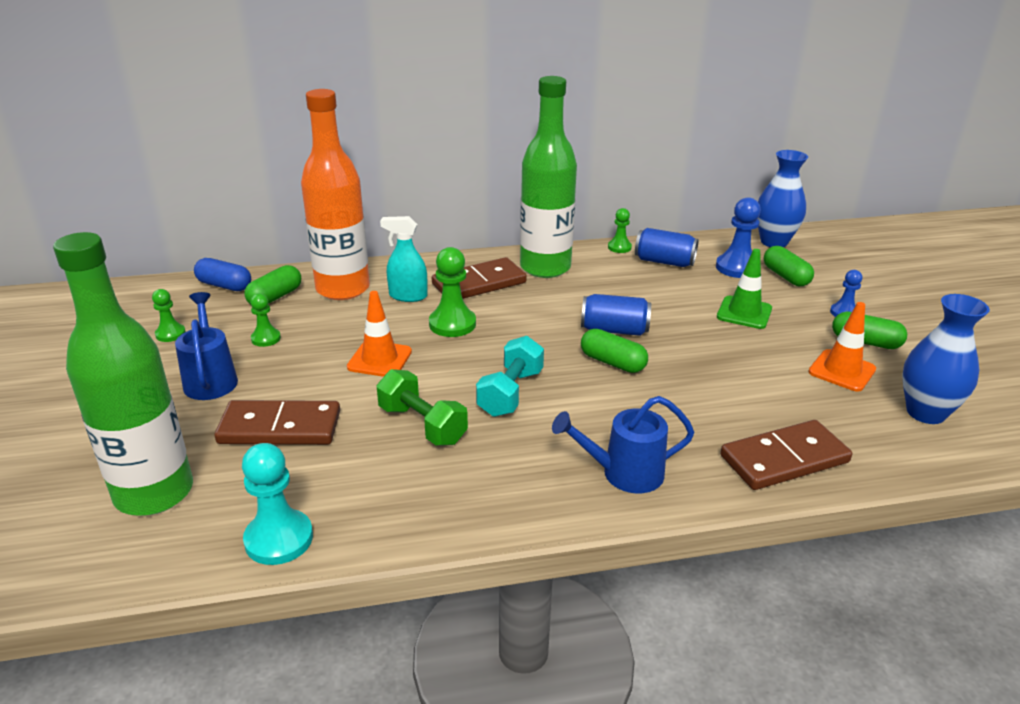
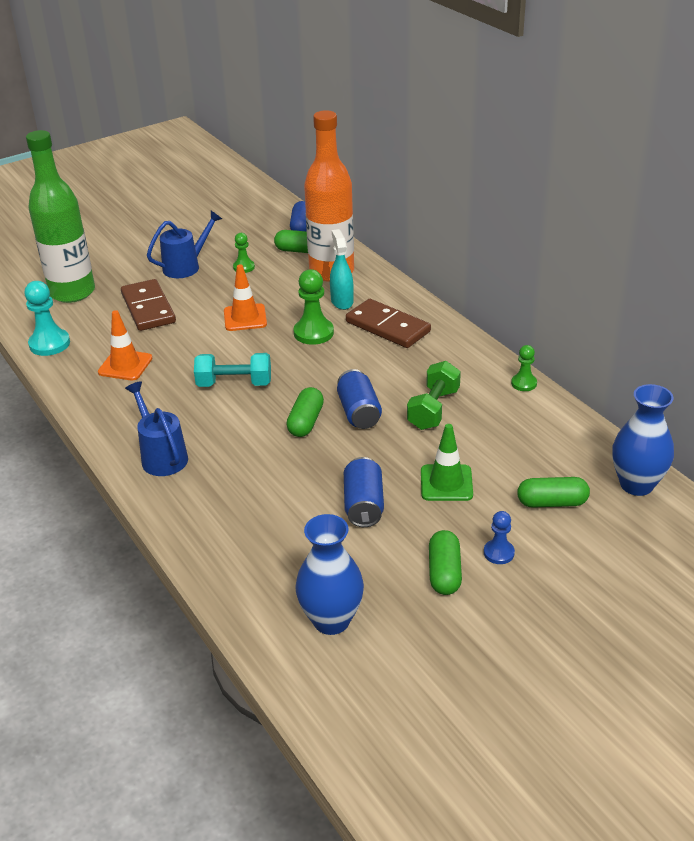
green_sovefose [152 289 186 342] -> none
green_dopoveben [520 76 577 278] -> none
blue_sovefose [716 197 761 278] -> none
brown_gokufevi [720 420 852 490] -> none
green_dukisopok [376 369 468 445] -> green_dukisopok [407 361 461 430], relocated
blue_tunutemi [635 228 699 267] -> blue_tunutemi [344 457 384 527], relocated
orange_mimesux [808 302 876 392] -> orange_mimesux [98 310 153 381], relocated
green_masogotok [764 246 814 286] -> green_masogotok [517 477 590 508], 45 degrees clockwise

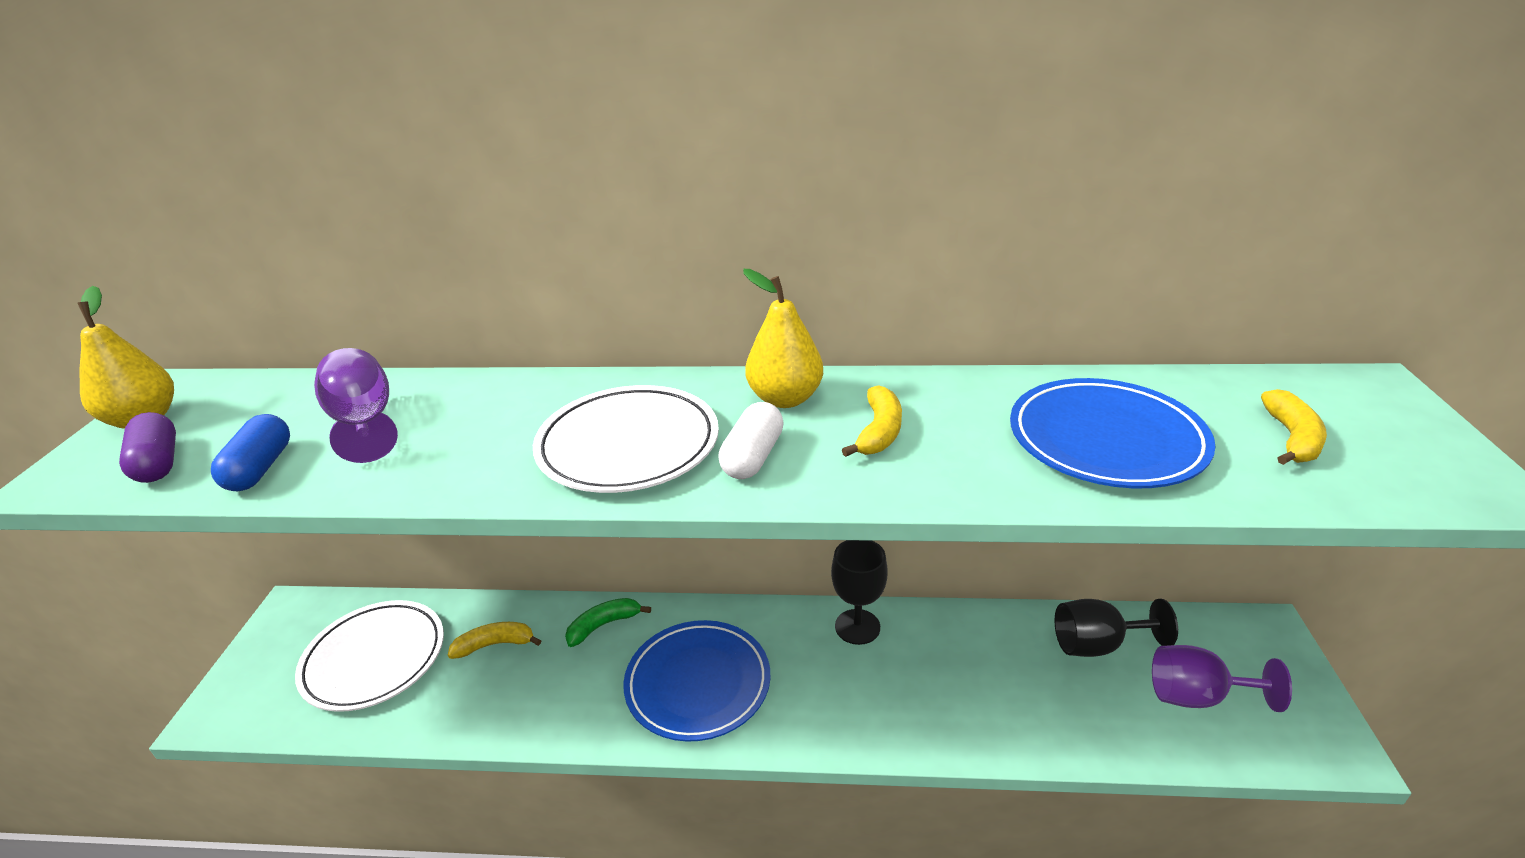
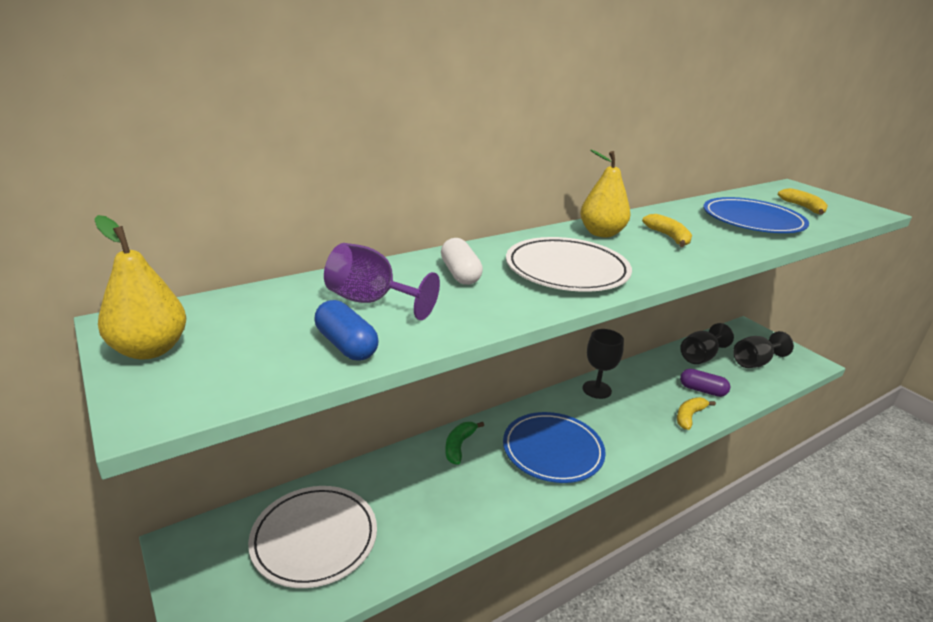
purple_masogotok [119 412 176 483] -> purple_masogotok [680 369 730 397], relocated
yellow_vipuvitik [448 622 542 659] -> yellow_vipuvitik [677 397 716 430], relocated
white_masogotok [718 402 784 479] -> white_masogotok [441 238 483 285], relocated
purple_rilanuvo [1152 645 1292 712] -> black_rilanuvo [733 331 794 368]

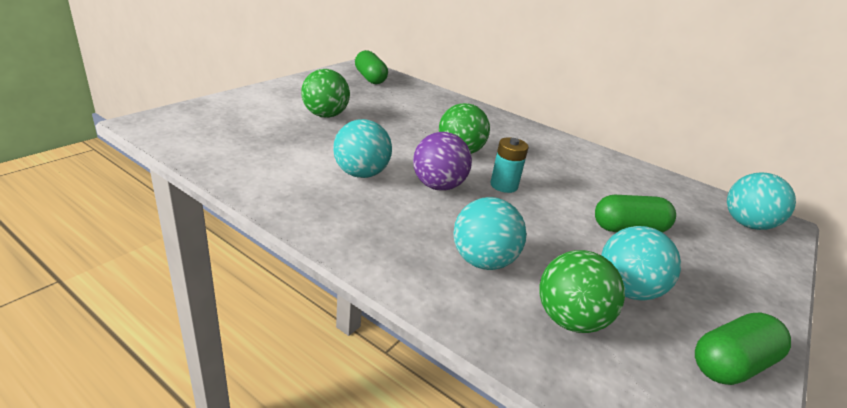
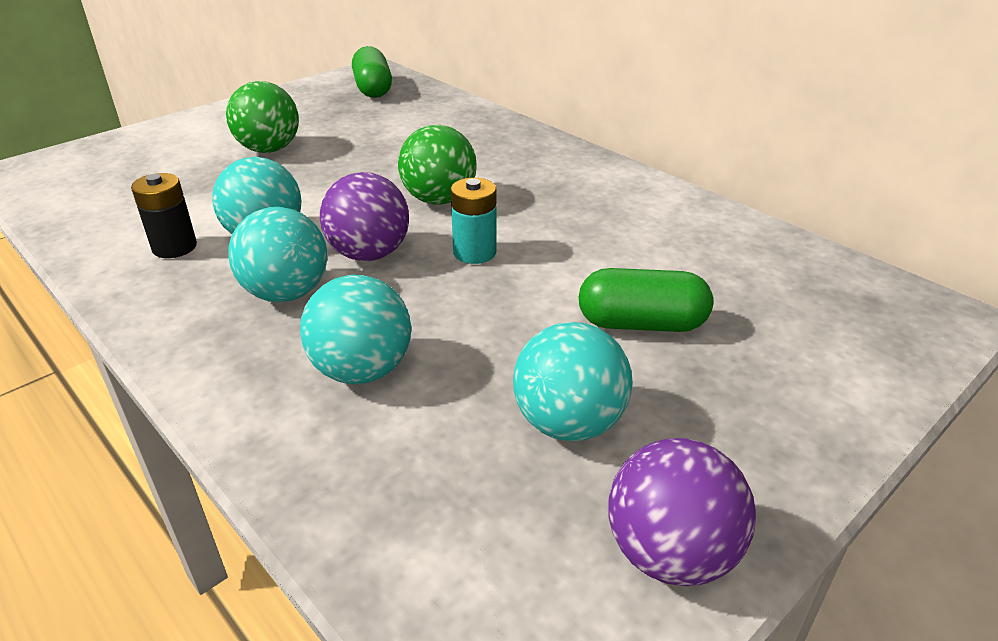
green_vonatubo [539 250 625 333] -> none
none -> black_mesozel [131 173 197 258]
turquoise_vonatubo [727 172 796 230] -> turquoise_vonatubo [228 207 327 302], relocated
green_masogotok [695 313 791 385] -> purple_vonatubo [609 438 756 586]

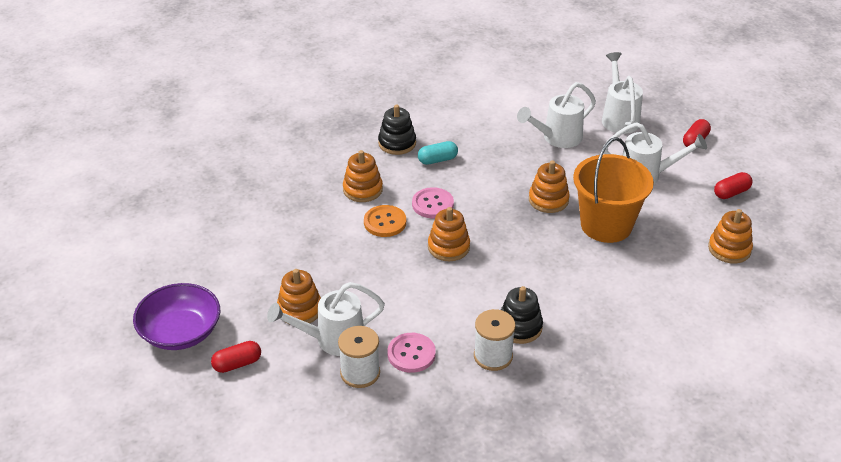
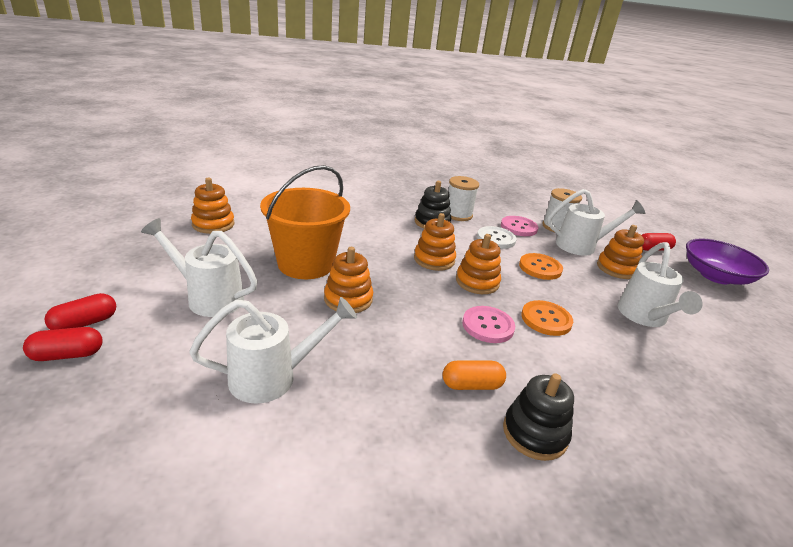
none -> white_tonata [477 226 517 249]
none -> orange_tonata [519 253 563 280]
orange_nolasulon [343 150 383 202] -> orange_nolasulon [414 213 456 271], relocated
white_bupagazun [602 52 643 134] -> white_bupagazun [618 242 703 327], relocated
red_masogotok [714 172 752 199] -> red_masogotok [23 327 103 361], relocated
turquoise_masogotok [418 141 458 165] -> orange_masogotok [443 360 506 390]

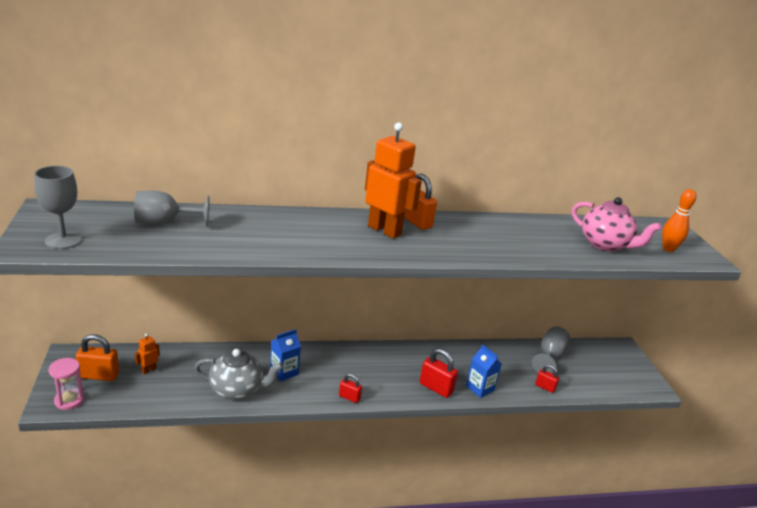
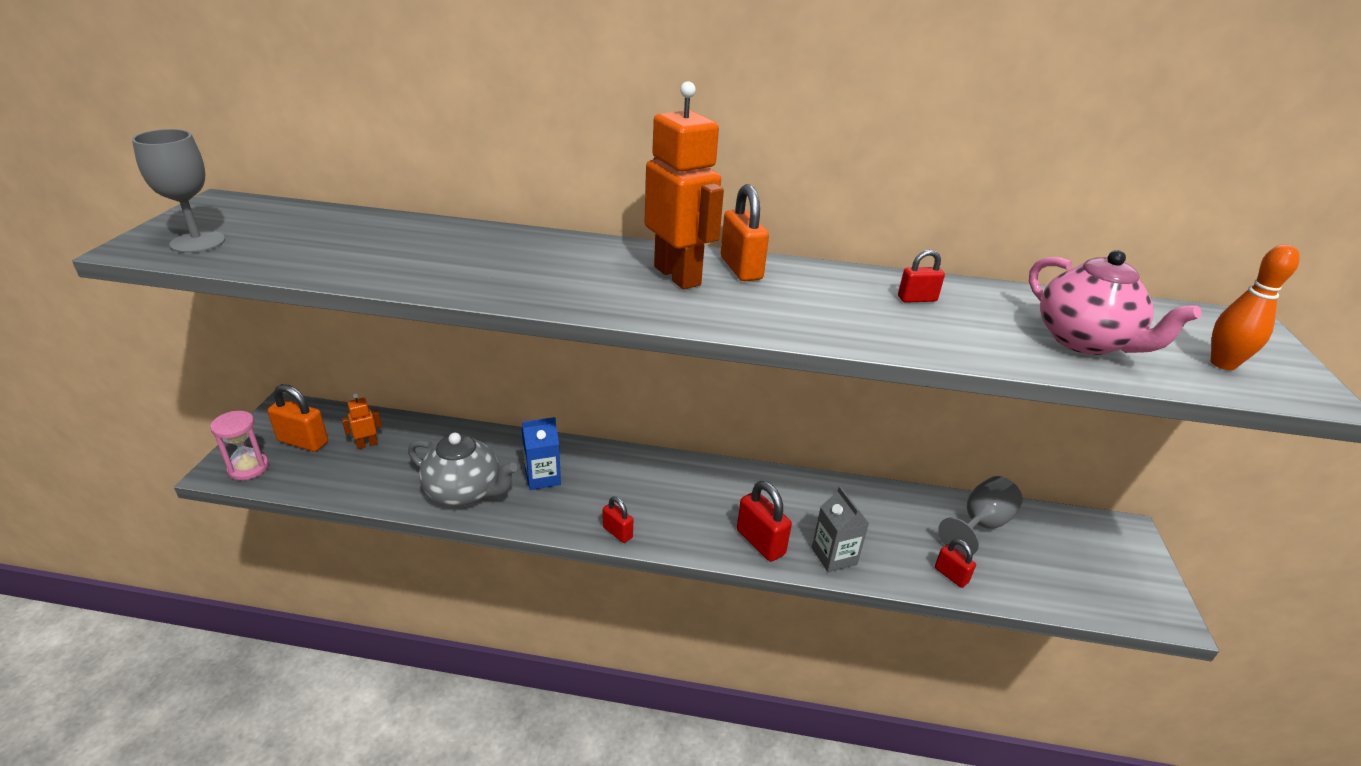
grey_rilanuvo [134 190 210 226] -> none
none -> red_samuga [898 249 945 303]
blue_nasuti [466 344 502 398] -> grey_nasuti [812 486 869 572]

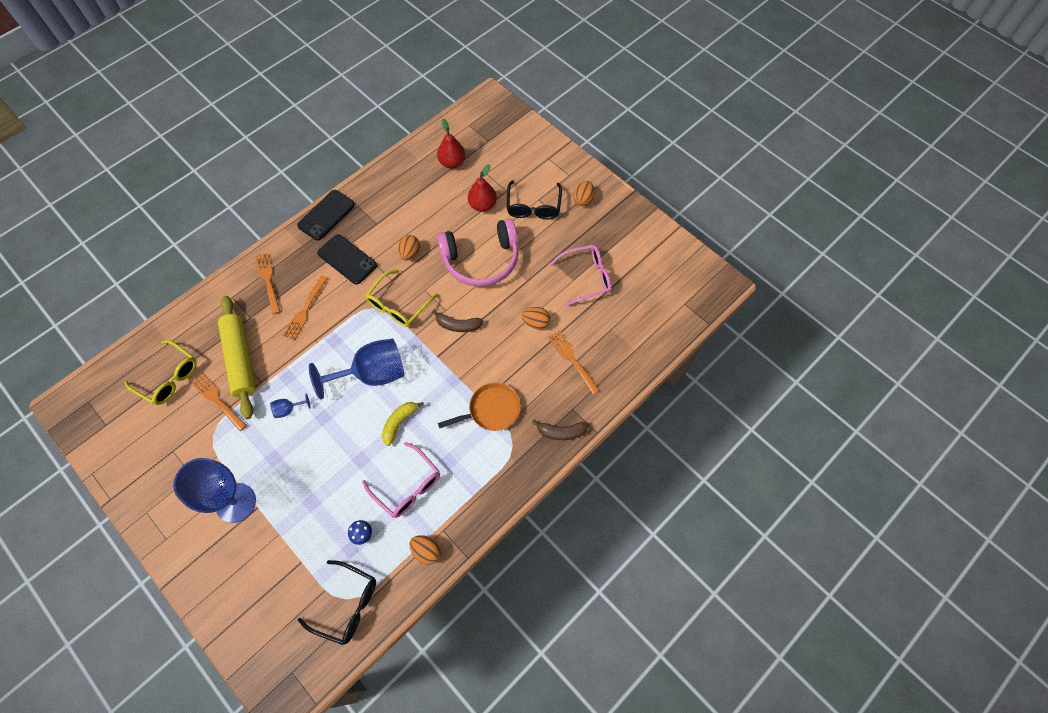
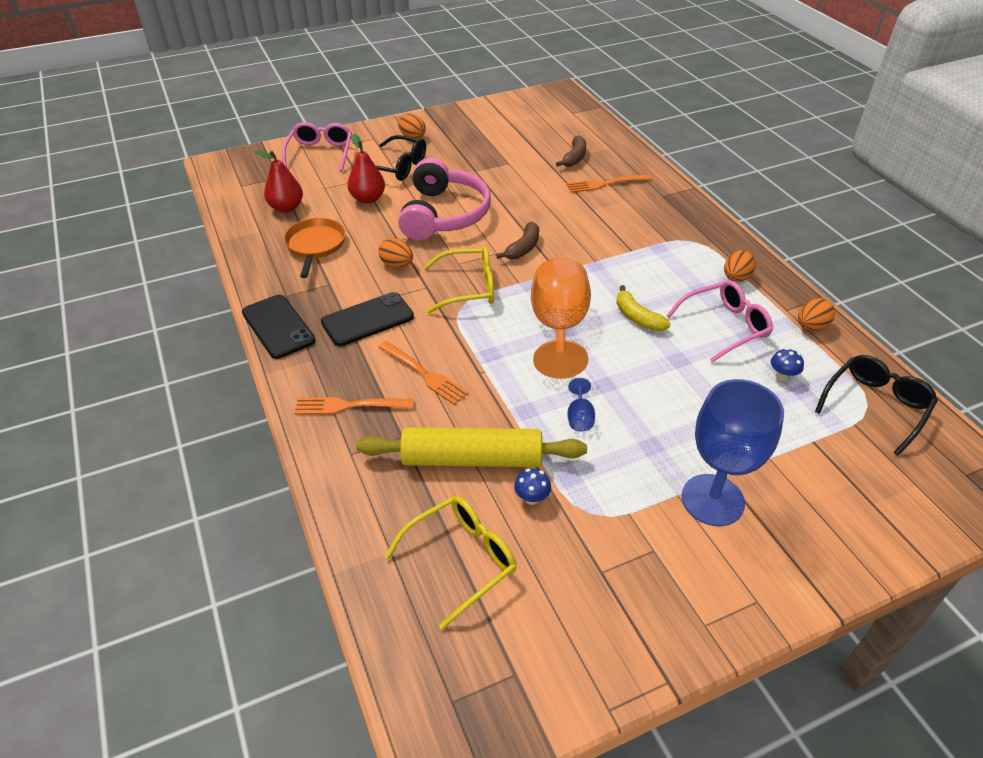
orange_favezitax [438 382 521 431] -> orange_favezitax [284 218 346 278], relocated
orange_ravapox [521 307 551 329] -> orange_ravapox [724 250 756 282], relocated
brown_vipuvitik [532 419 588 440] -> brown_vipuvitik [556 135 586 167], relocated
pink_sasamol [550 245 611 307] -> pink_sasamol [282 122 352 172], relocated
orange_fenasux [191 373 247 431] -> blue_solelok [514 468 551 505]
blue_rilanuvo [309 339 404 399] -> orange_rilanuvo [531 257 591 379]
yellow_sasamol [365 269 438 327] -> yellow_sasamol [424 247 494 313], 60 degrees counterclockwise

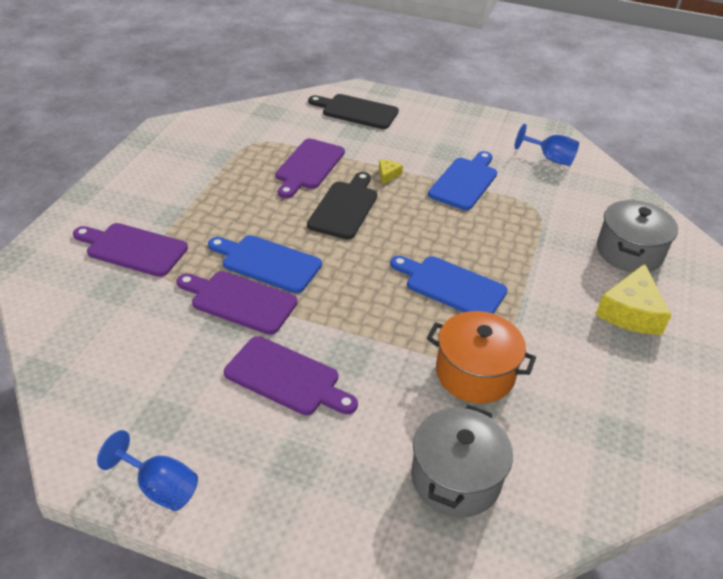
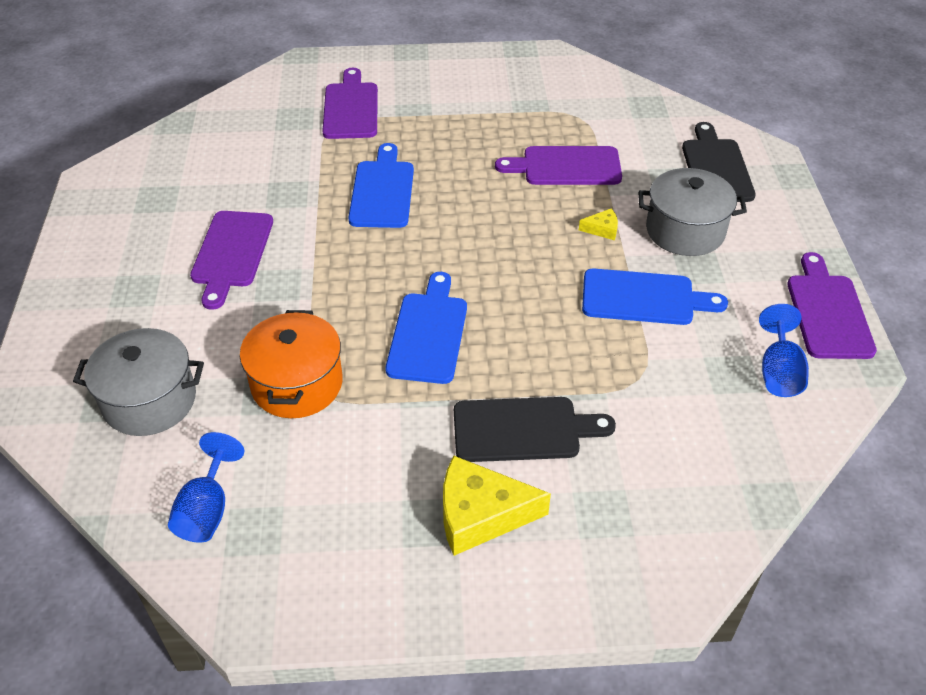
blue_rilanuvo [97 430 198 511] -> blue_rilanuvo [168 432 245 543], relocated
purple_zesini [177 271 298 335] -> purple_zesini [787 252 877 359], relocated
black_zesini [307 172 377 239] -> black_zesini [454 397 616 462], relocated
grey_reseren [597 200 678 272] -> grey_reseren [638 168 747 256], relocated

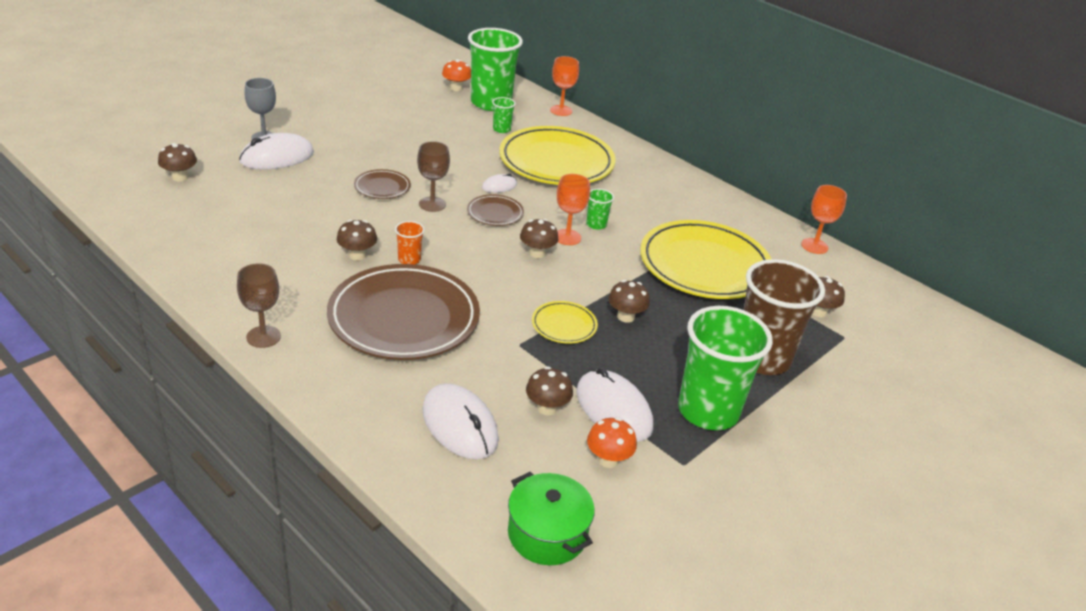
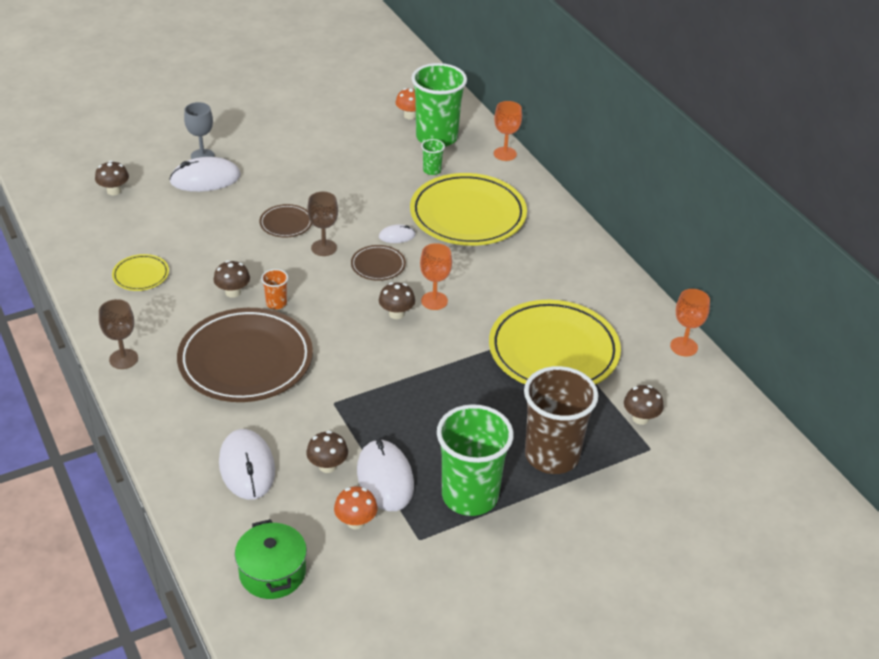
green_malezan [586 189 614 230] -> none
brown_solelok [608 280 650 323] -> none
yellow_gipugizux [532 301 598 344] -> yellow_gipugizux [112 254 169 291], relocated

